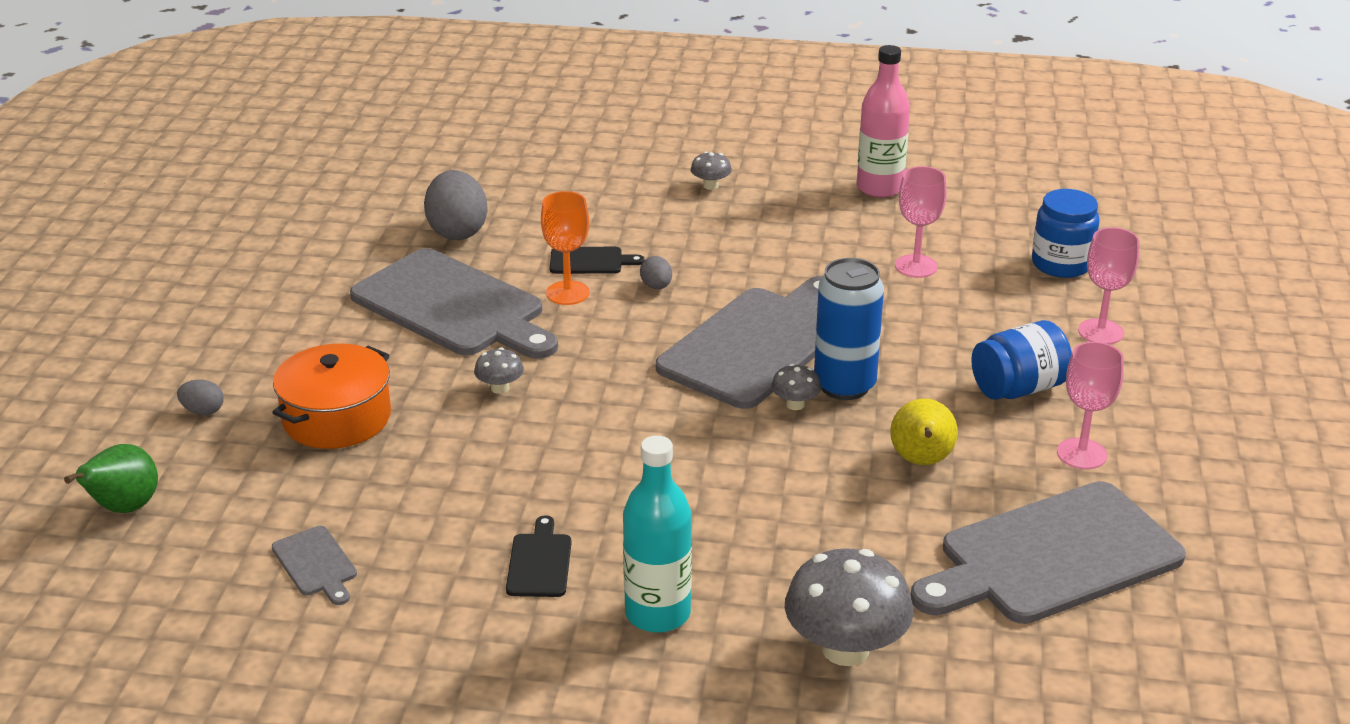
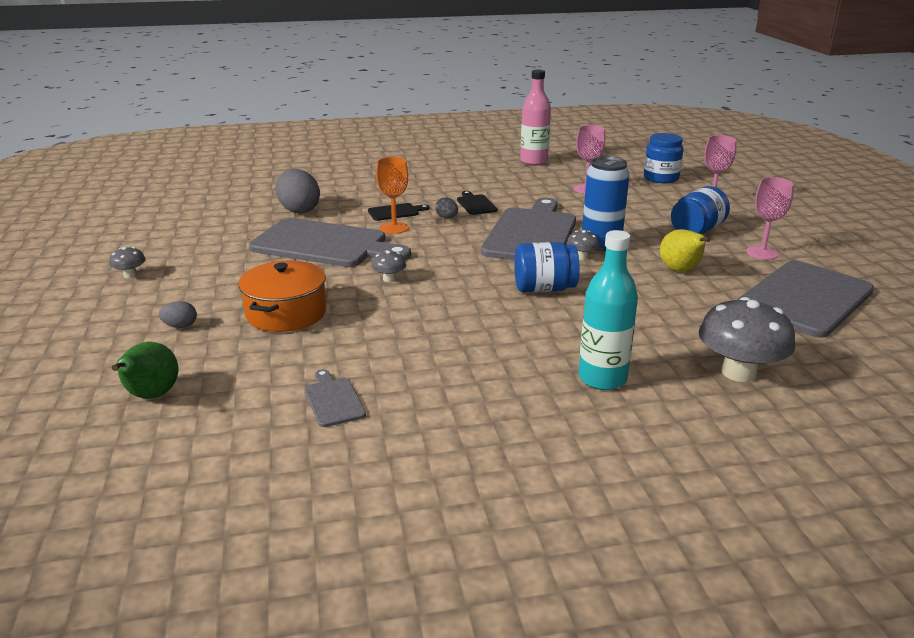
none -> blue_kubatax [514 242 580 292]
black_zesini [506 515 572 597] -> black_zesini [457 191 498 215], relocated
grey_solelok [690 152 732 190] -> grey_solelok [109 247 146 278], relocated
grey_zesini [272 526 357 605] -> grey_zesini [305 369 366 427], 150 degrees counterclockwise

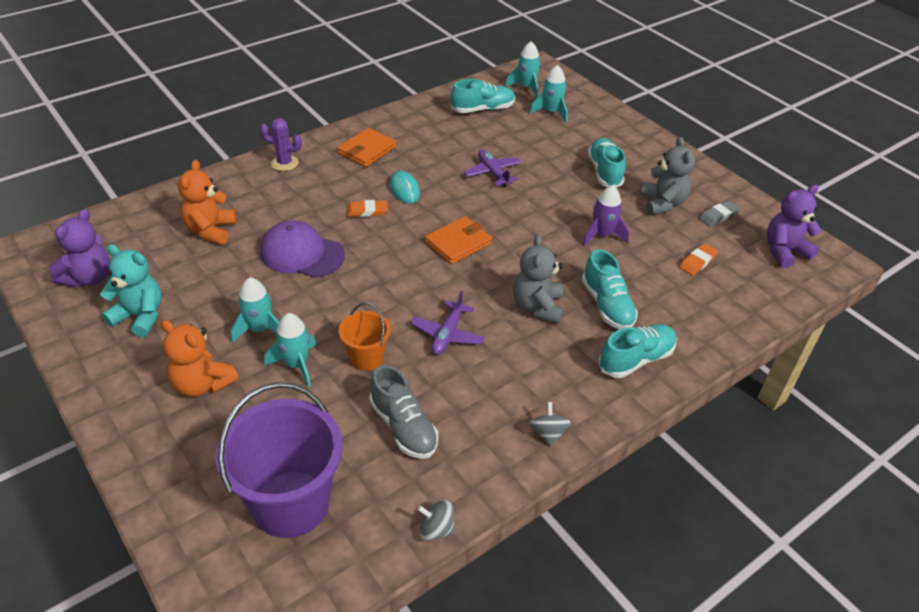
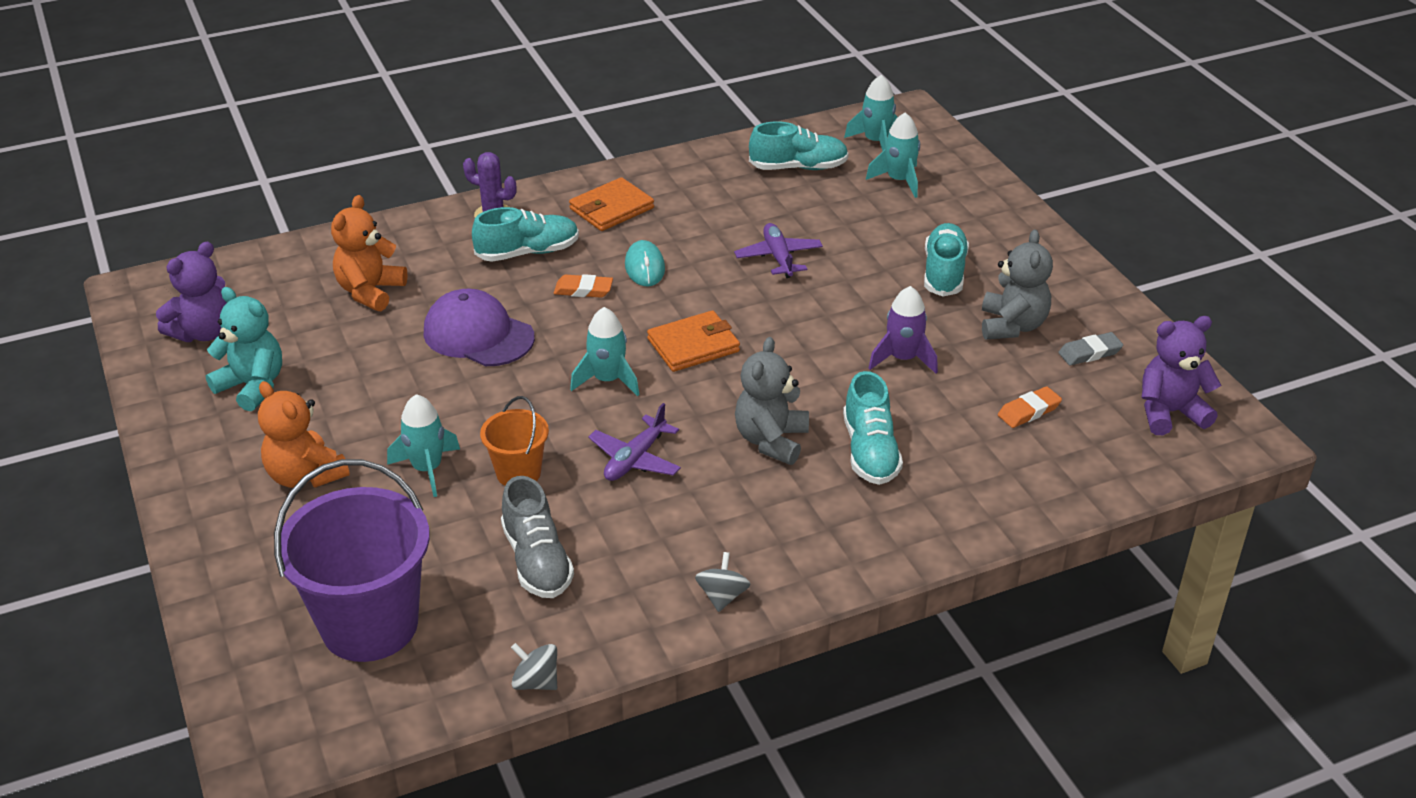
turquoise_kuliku [231 277 279 343] -> turquoise_kuliku [570 307 640 396], relocated
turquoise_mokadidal [598 324 677 378] -> turquoise_mokadidal [472 207 579 262], relocated

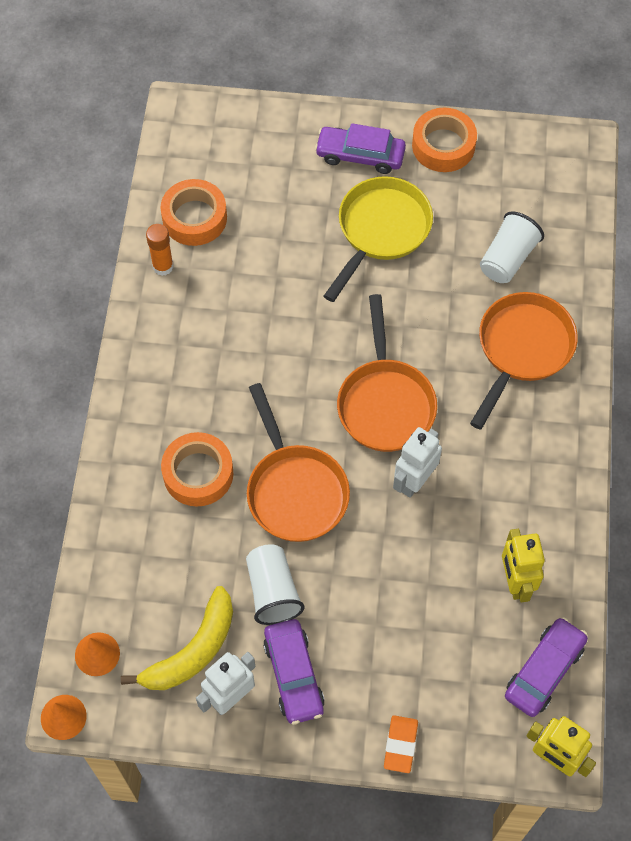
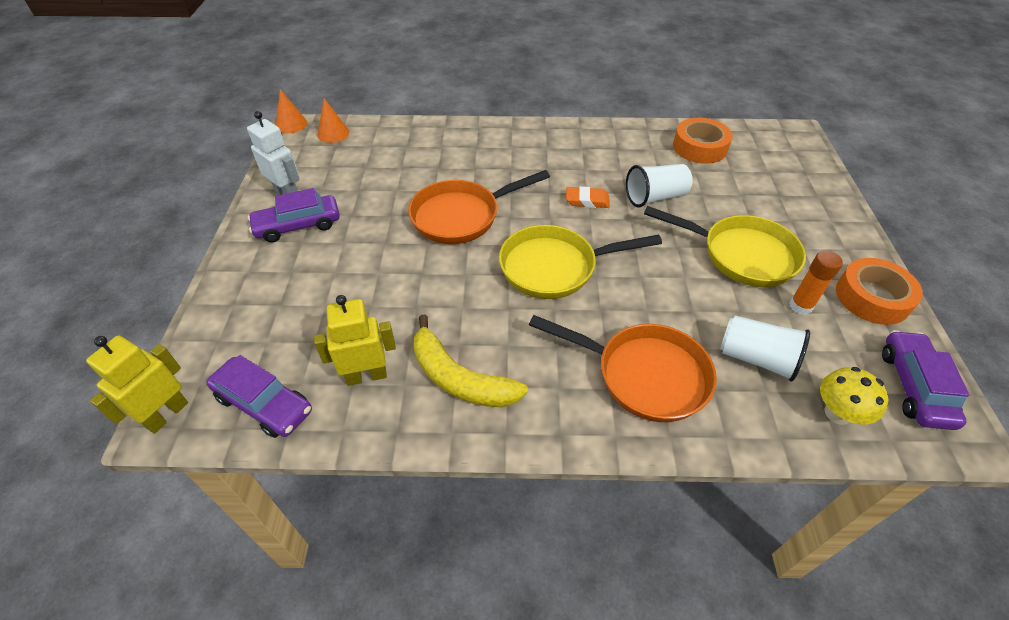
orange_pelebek [161 432 233 506] -> none
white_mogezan [393 427 442 498] -> none
none -> yellow_solelok [820 367 889 425]
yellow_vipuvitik [121 586 233 690] -> yellow_vipuvitik [414 315 528 407], relocated
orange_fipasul [146 224 174 276] -> orange_fipasul [789 251 843 315], relocated
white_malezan [246 544 305 625] -> white_malezan [626 164 693 207], relocated
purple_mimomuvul [315 123 406 174] -> purple_mimomuvul [882 330 969 430], relocated
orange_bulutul [384 715 418 773] -> orange_bulutul [566 186 610 208], relocated
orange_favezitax [337 294 437 452] -> yellow_favezitax [499 225 662 299]

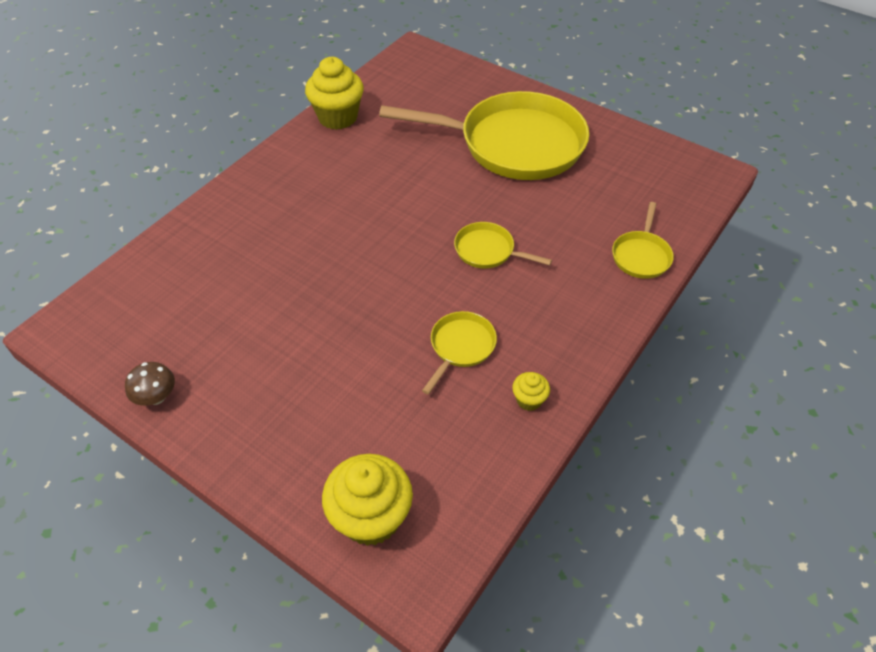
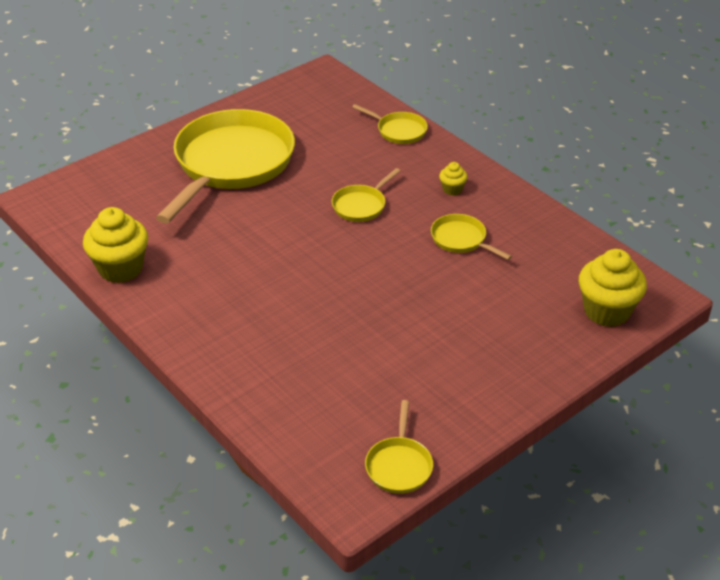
brown_solelok [125 362 175 406] -> none
none -> yellow_favezitax [365 400 433 494]
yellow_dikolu [512 372 550 411] -> yellow_dikolu [439 162 468 195], relocated

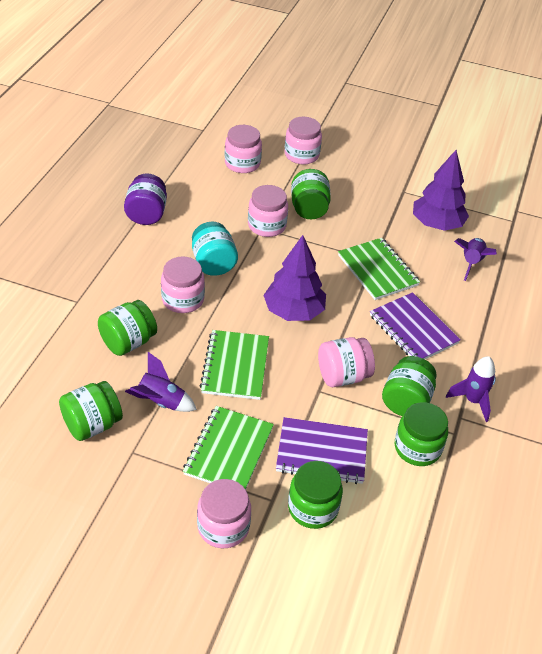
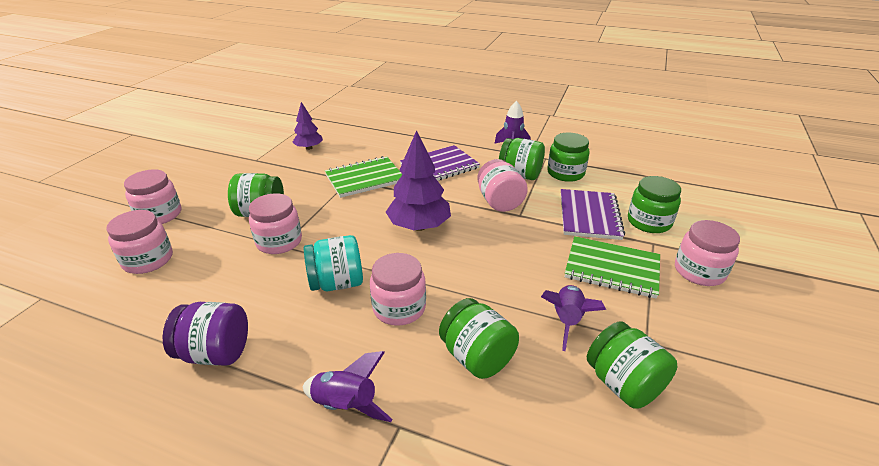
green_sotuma [200 330 269 400] -> none
purple_kuliku [454 238 497 281] -> purple_kuliku [303 351 393 422], relocated
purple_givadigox [413 150 469 231] -> purple_givadigox [292 102 323 150], x0.59

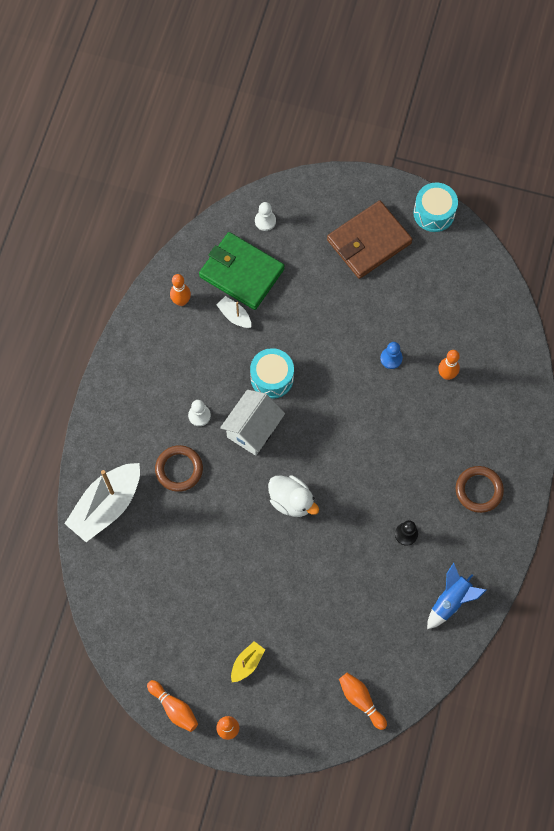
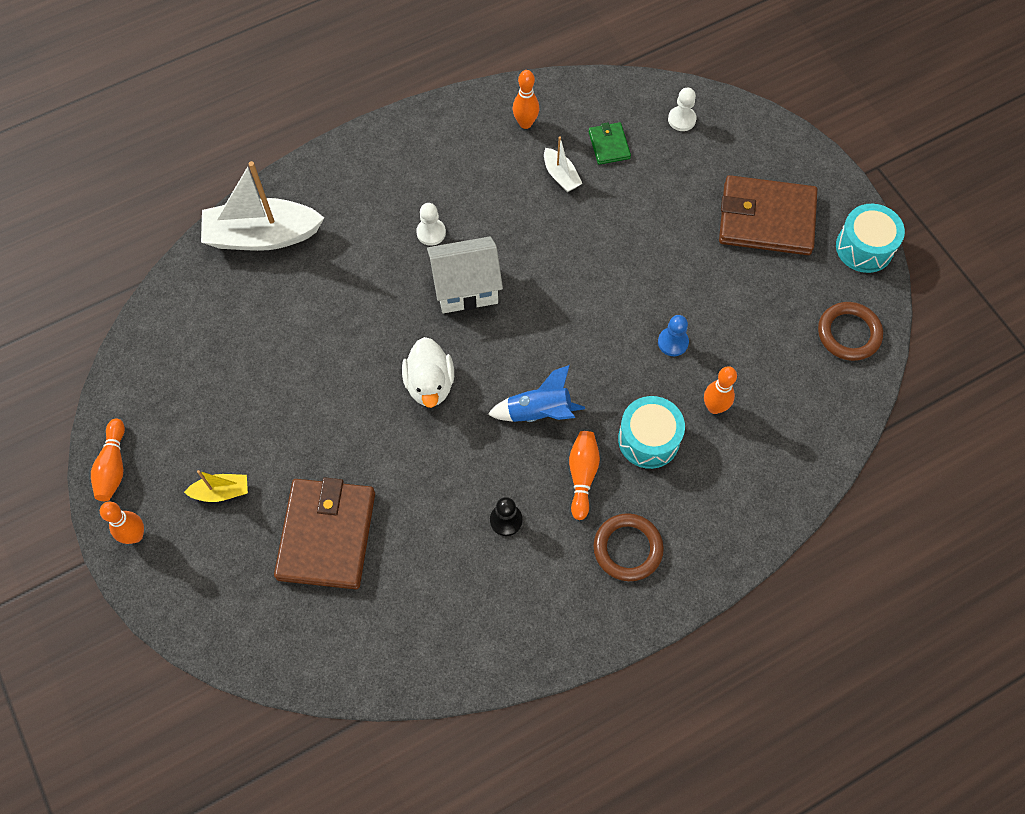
none -> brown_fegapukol [274 477 375 589]
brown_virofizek [155 445 203 492] -> brown_virofizek [818 302 883 361], relocated
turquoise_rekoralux [250 348 294 399] -> turquoise_rekoralux [618 396 685 469], relocated
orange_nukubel [339 673 387 730] -> orange_nukubel [569 431 600 520], relocated
blue_kuliku [427 563 487 629] -> blue_kuliku [488 365 585 422], relocated
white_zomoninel [216 296 251 328] -> white_zomoninel [544 136 583 192], 150 degrees clockwise
green_fegapukol [199 232 285 310] -> green_fegapukol [589 122 631 165], x0.47

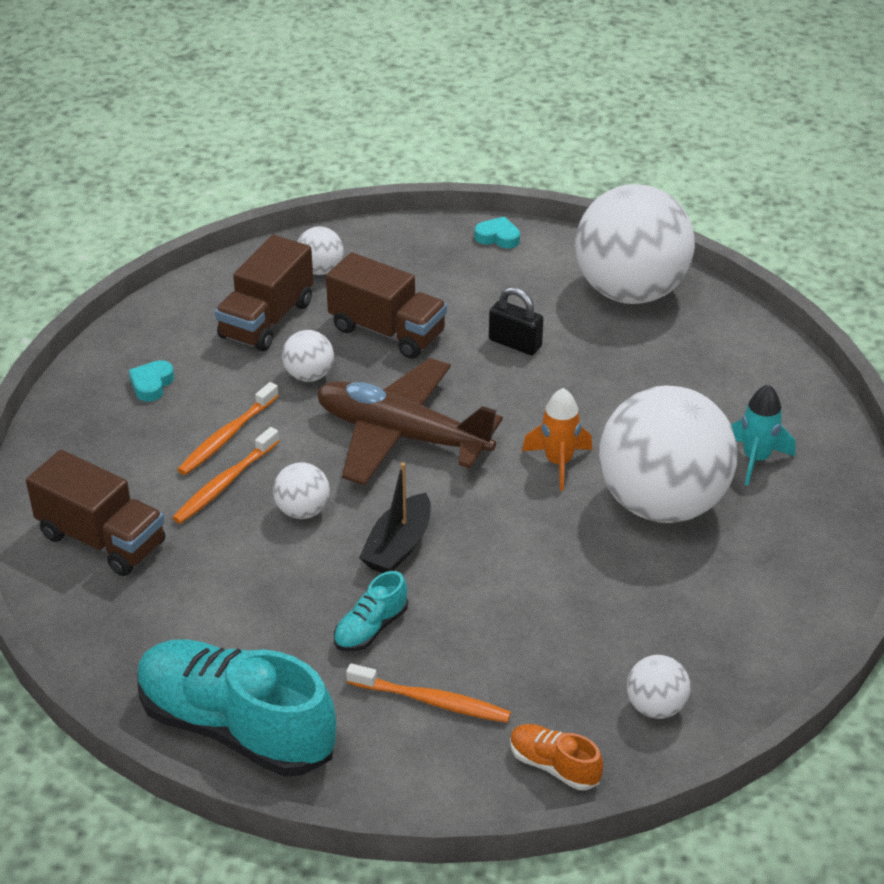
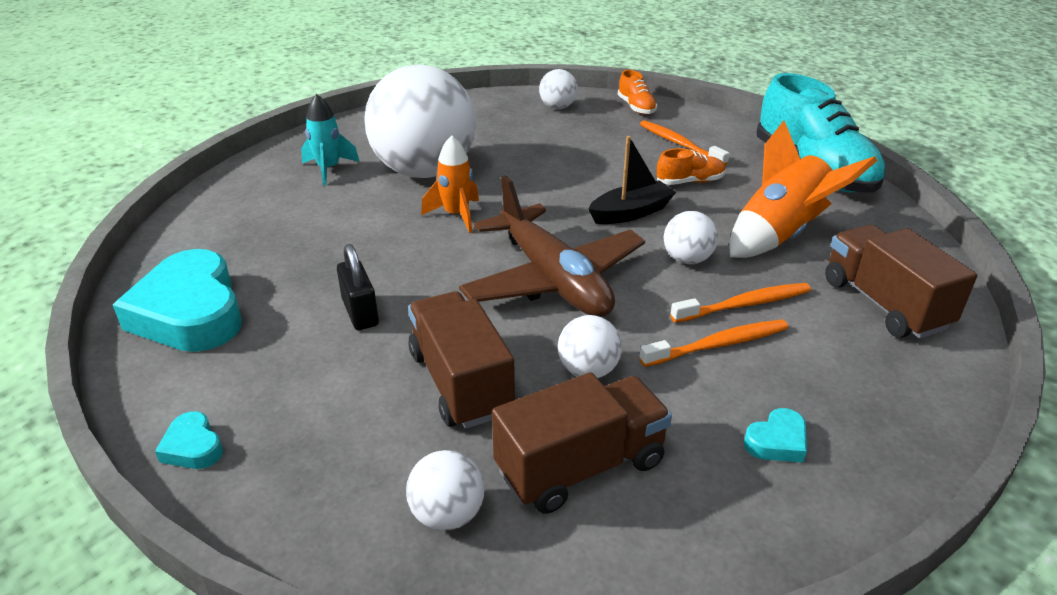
none -> orange_kuliku [730 120 877 258]
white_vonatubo [575 184 695 304] -> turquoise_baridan [113 249 242 352]
turquoise_mokadidal [334 571 408 651] -> orange_mokadidal [657 148 726 185]

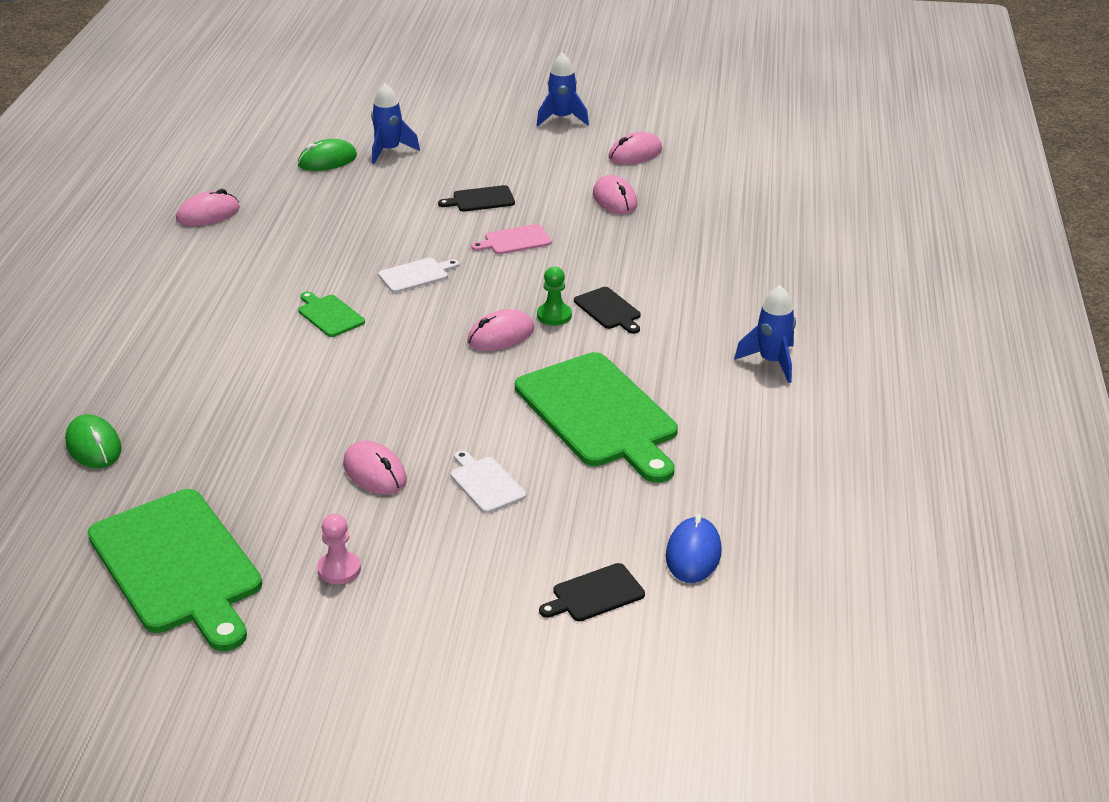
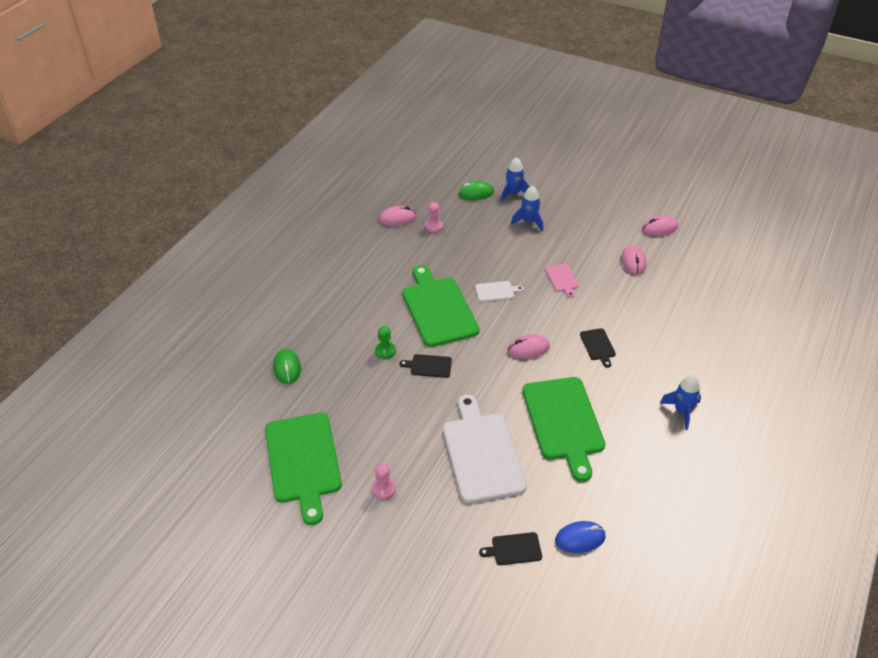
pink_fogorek [343 441 407 495] -> none
none -> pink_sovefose [425 202 443 233]
black_zesini [438 185 515 212] -> black_zesini [400 354 452 378], relocated
blue_kuliku [537 52 589 126] -> blue_kuliku [511 185 543 231], relocated
green_sovefose [537 267 572 326] -> green_sovefose [375 326 396 359], relocated
pink_zesini [471 224 551 254] -> pink_zesini [545 264 578 298], 105 degrees counterclockwise
blue_fogorek [666 514 722 583] -> blue_fogorek [555 521 606 553], 45 degrees clockwise
green_zesini [298 292 365 337] -> green_zesini [402 265 480 347], x2.27
white_zesini [451 450 526 513] -> white_zesini [443 395 527 503], x2.27

